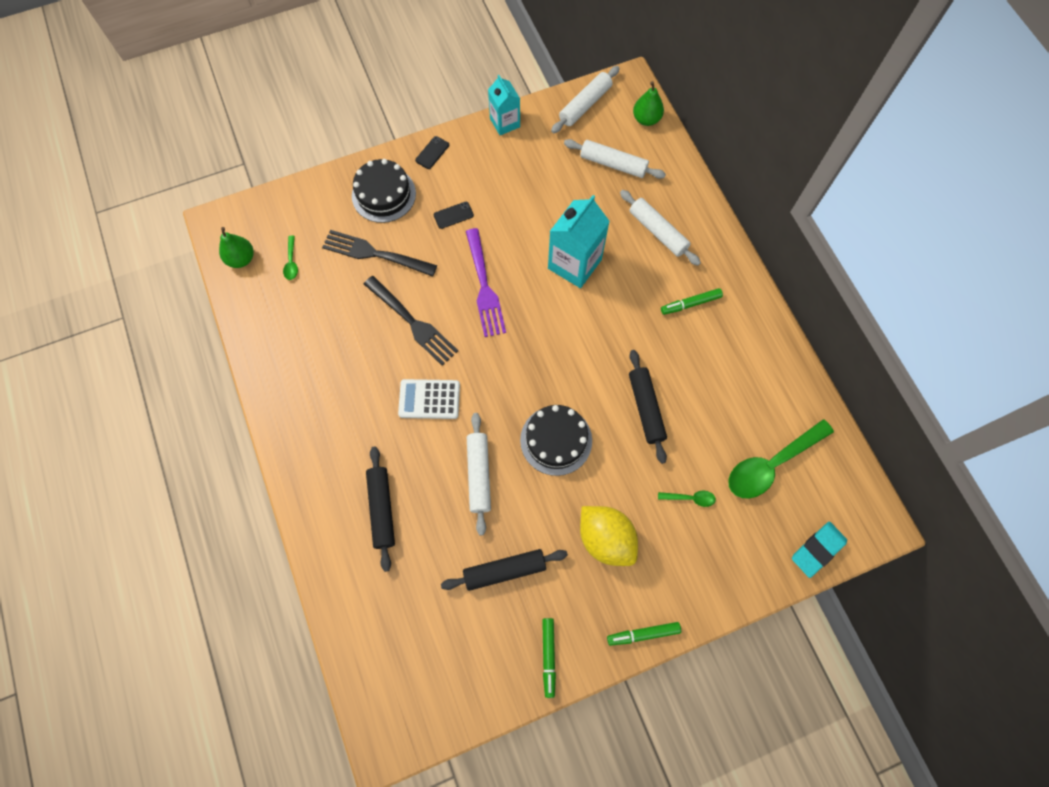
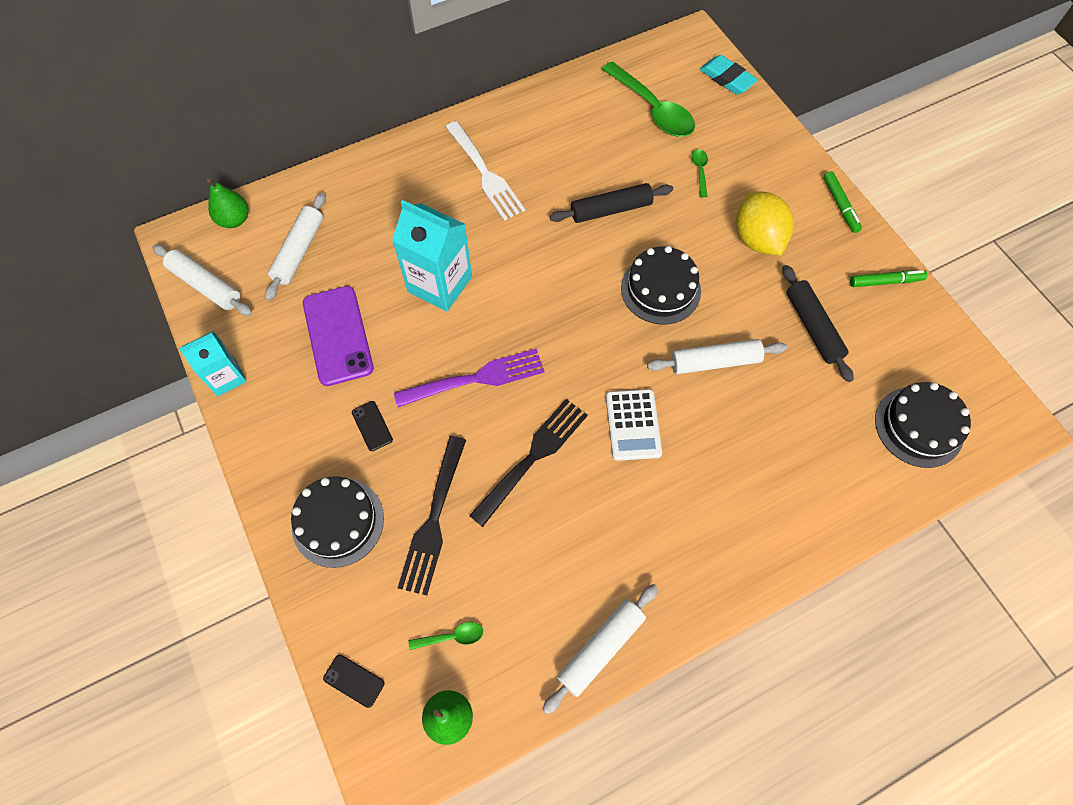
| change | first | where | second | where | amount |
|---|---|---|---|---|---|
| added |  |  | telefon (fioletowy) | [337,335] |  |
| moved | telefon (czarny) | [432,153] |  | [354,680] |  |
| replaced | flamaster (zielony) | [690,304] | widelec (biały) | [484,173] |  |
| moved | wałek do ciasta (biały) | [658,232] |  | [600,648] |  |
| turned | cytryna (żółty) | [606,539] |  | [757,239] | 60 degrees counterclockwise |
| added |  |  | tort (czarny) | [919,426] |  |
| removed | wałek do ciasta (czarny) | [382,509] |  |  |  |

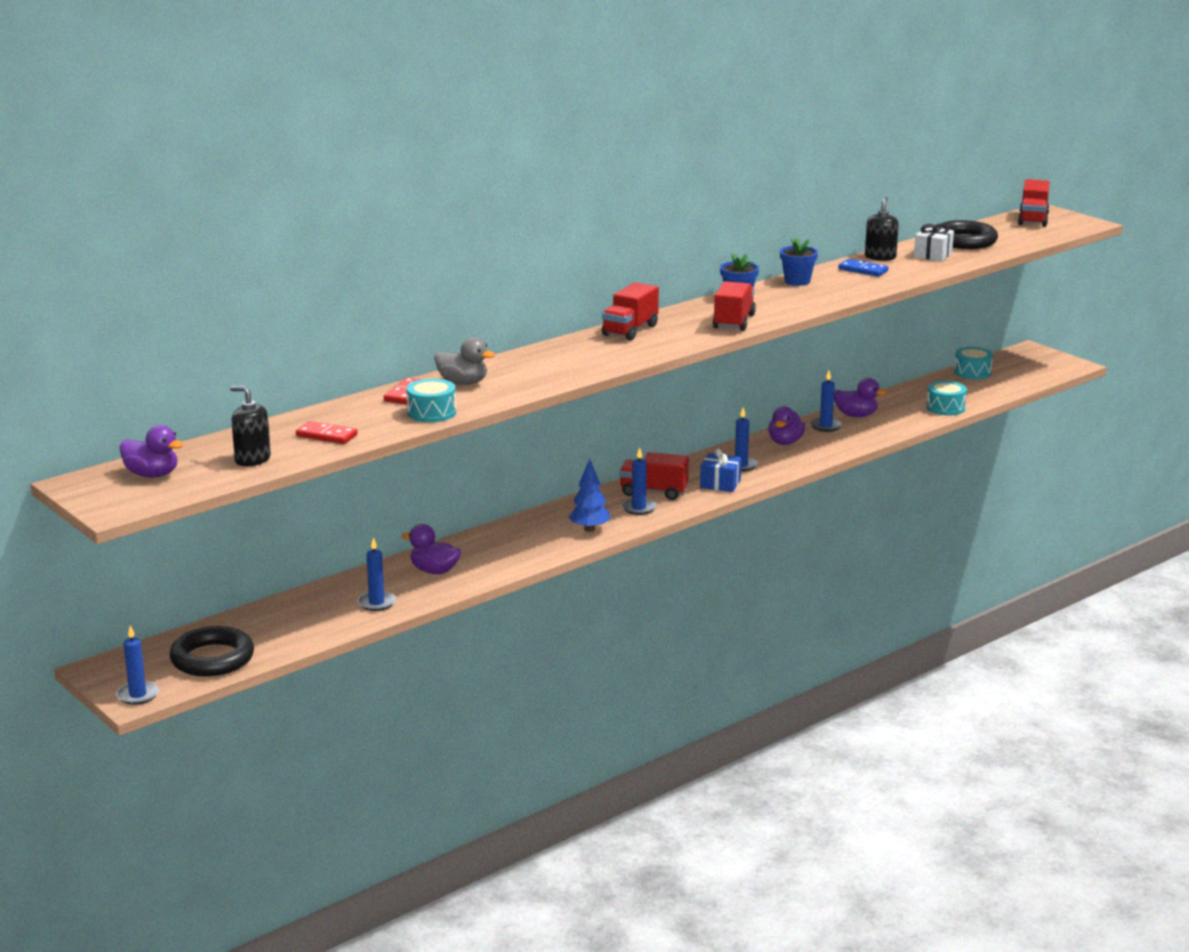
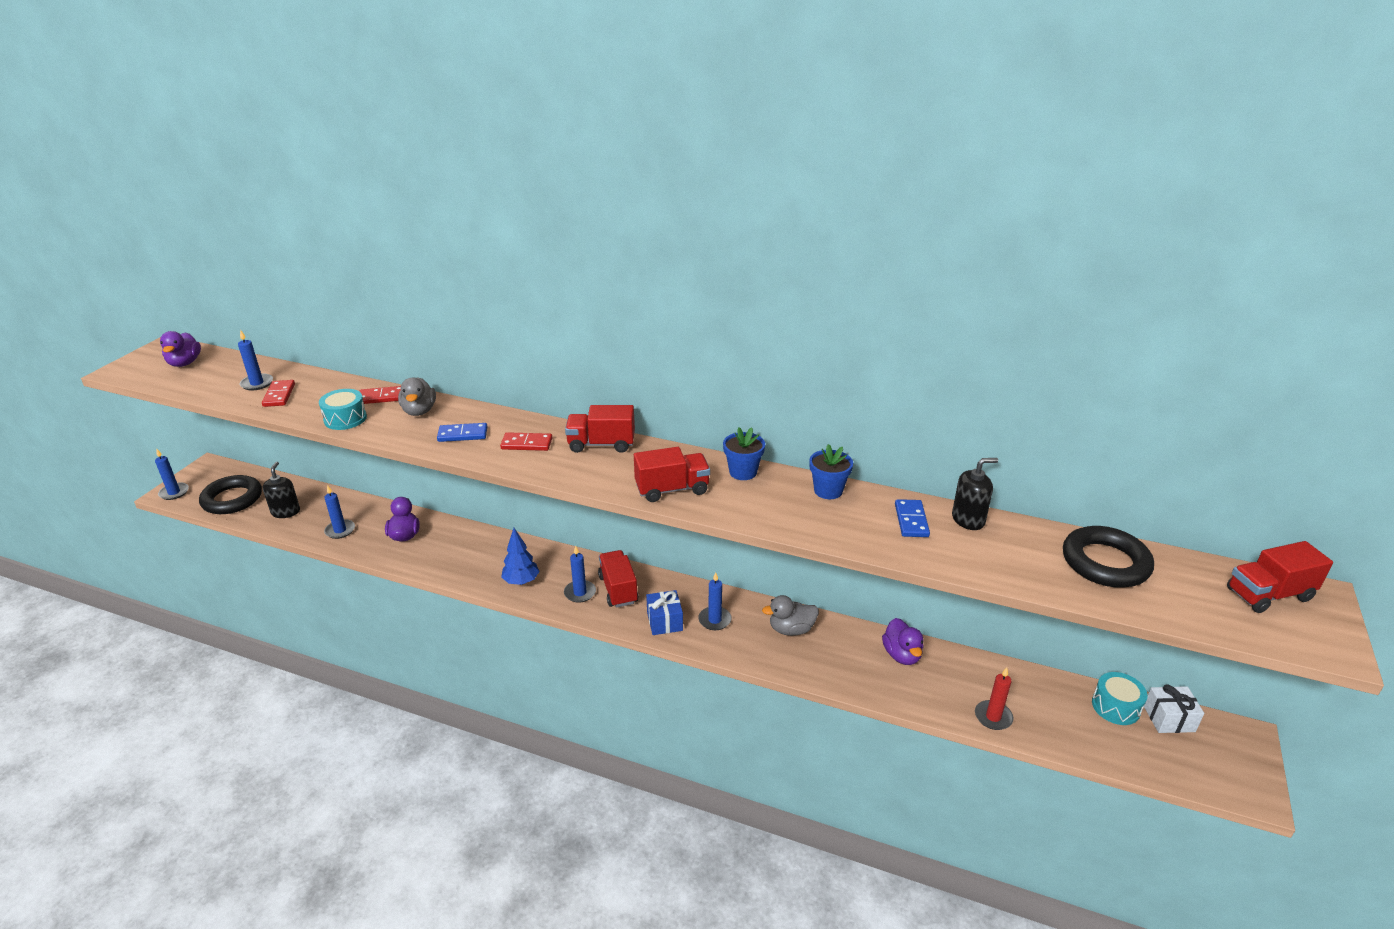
| change | first | where | second | where | amount |
|---|---|---|---|---|---|
| moved | świeca (niebieski) | [826,426] |  | [257,383] |  |
| moved | dozownik mydła (czarny) | [252,459] |  | [286,512] |  |
| added |  |  | kostka domina (niebieski) | [462,434] |  |
| added |  |  | kostka domina (czerwony) | [527,444] |  |
| recoloured | kaczka (fioletowy) | [785,442] | kaczka (szary) | [791,629] |  |
| replaced | bęben (turkusowy) | [945,408] | świeca (czerwony) | [993,717] |  |
| moved | prezent (biały) | [933,255] |  | [1169,719] |  |

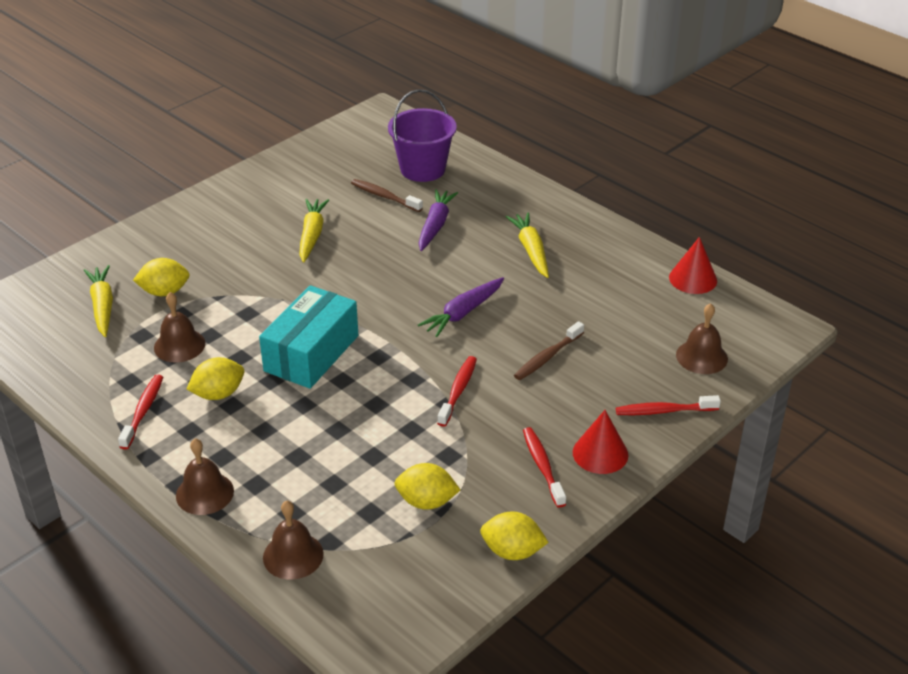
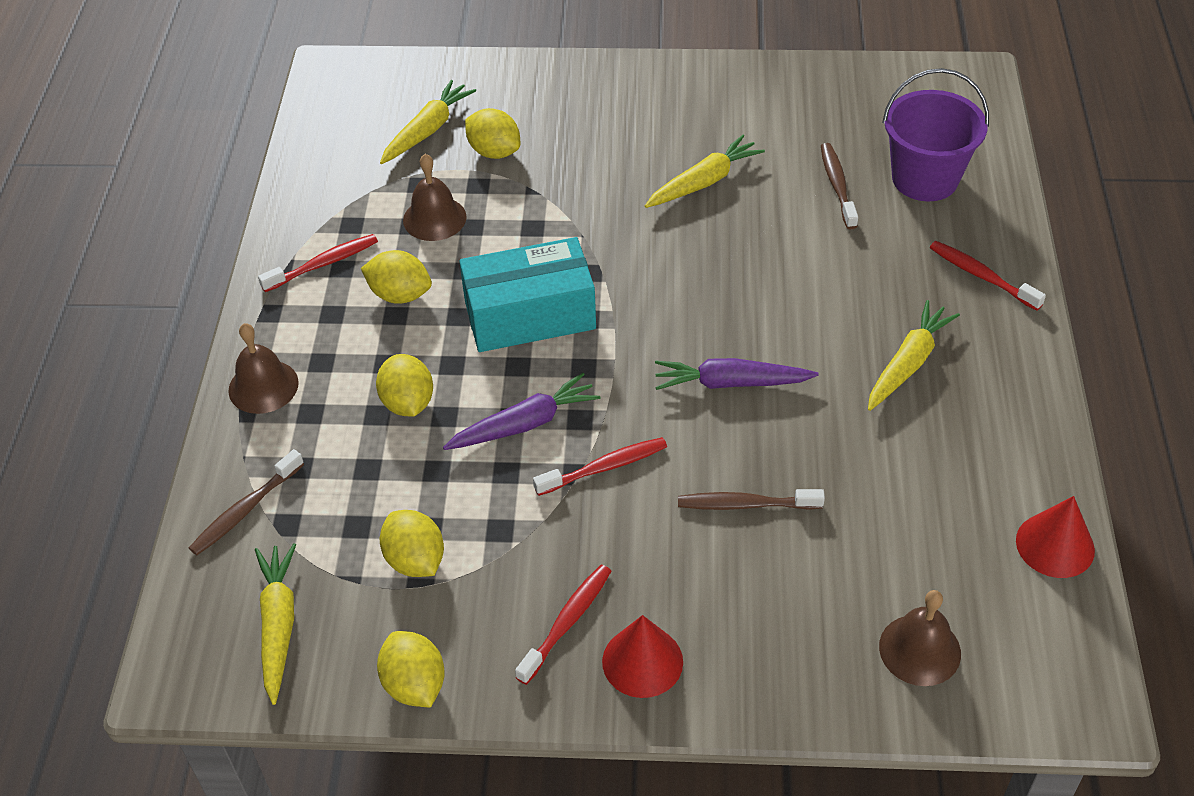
| change | first | where | second | where | amount |
|---|---|---|---|---|---|
| replaced | dzwonek (brązowy) | [293,555] | szczoteczka do zębów (brązowy) | [245,510] |  |
| added |  |  | marchewka (żółty) | [278,625] |  |
| added |  |  | cytryna (żółty) | [408,403] |  |
| moved | marchewka (fioletowy) | [435,225] |  | [525,424] |  |
| moved | szczoteczka do zębów (czerwony) | [663,411] |  | [981,276] |  |

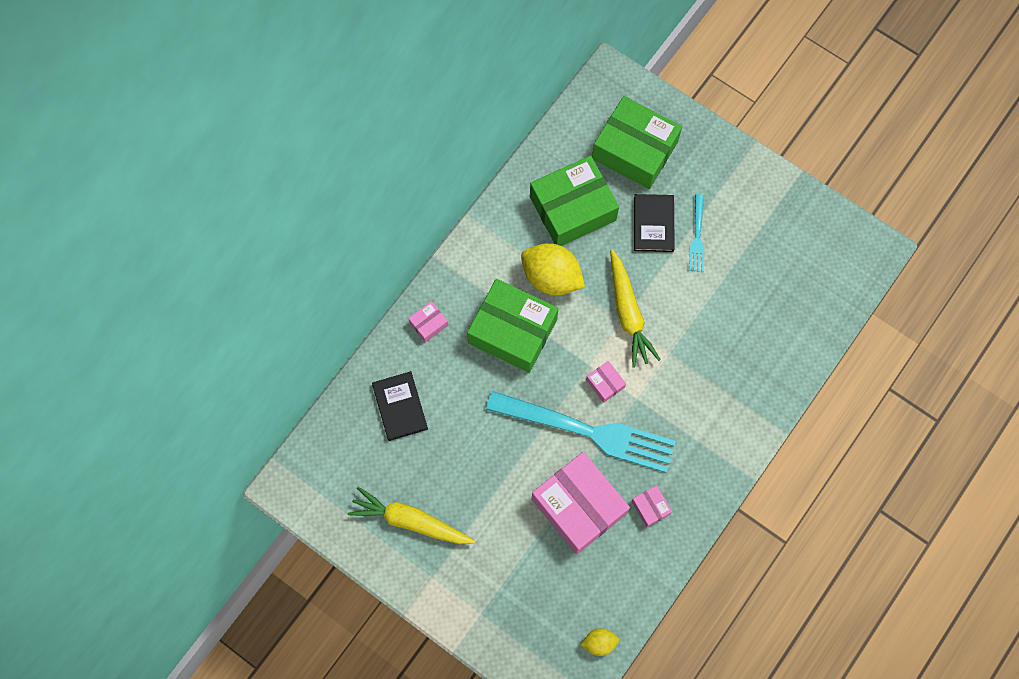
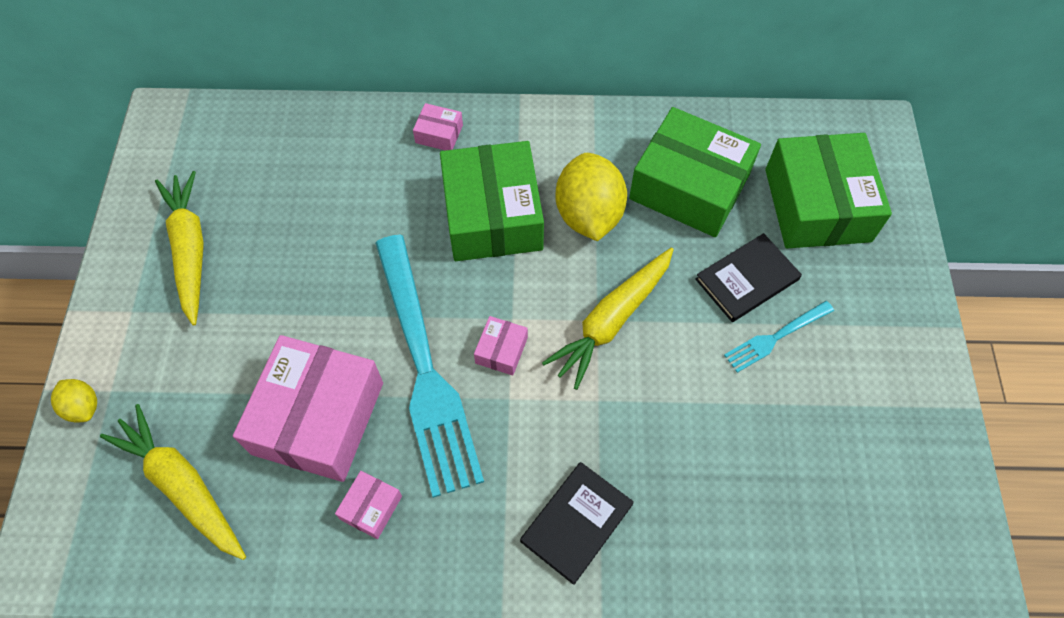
| change | first | where | second | where | amount |
|---|---|---|---|---|---|
| moved | cytryna (żółty) | [599,643] |  | [83,407] |  |
| added |  |  | marchewka (żółty) | [183,486] |  |
| moved | książka (czarny) | [400,406] |  | [576,523] |  |

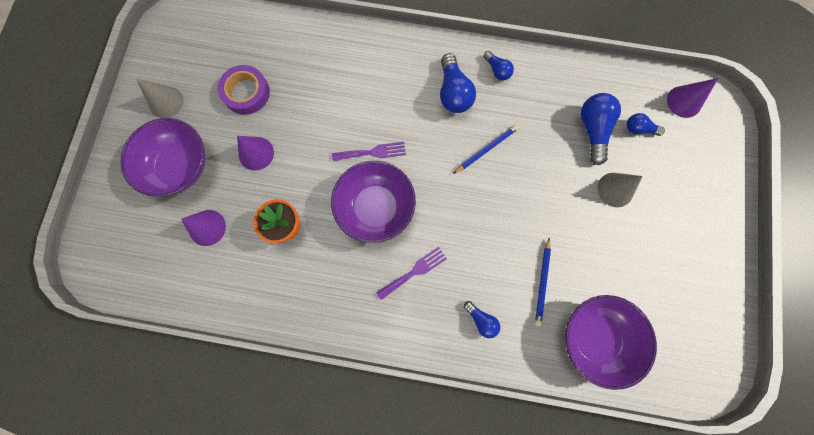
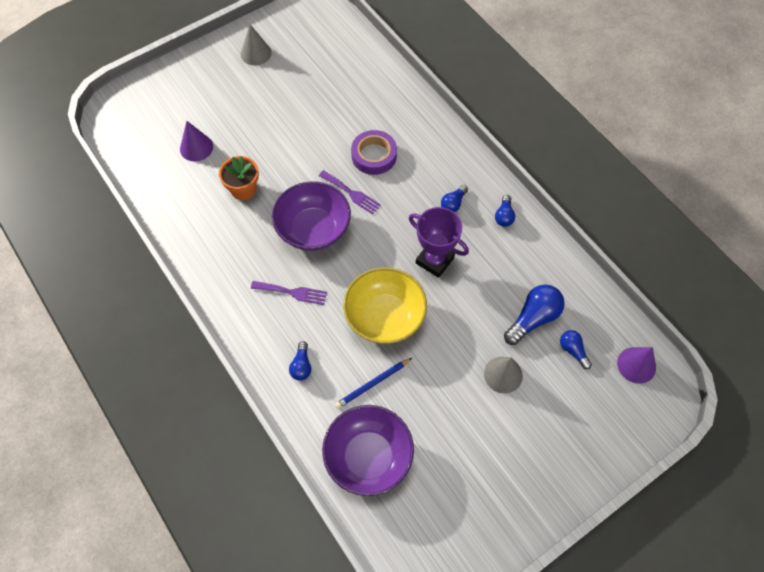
| change | first | where | second | where | amount |
|---|---|---|---|---|---|
| added |  |  | miska (żółty) | [385,317] |  |
| moved | taśma klejąca (fioletowy) | [246,93] |  | [374,156] |  |
| replaced | ołówek (niebieski) | [486,149] | puchar (fioletowy) | [434,260] |  |
| resized | żarówka (niebieski) | [453,93] |  | [453,203] | x0.57 |
| removed | miska (fioletowy) | [180,166] |  |  |  |
| removed | stożek (fioletowy) | [256,153] |  |  |  |

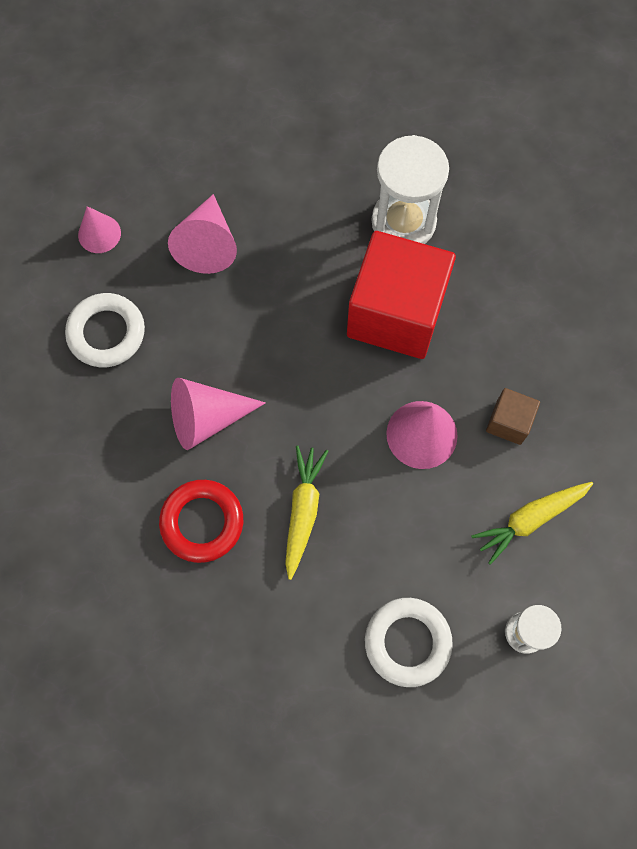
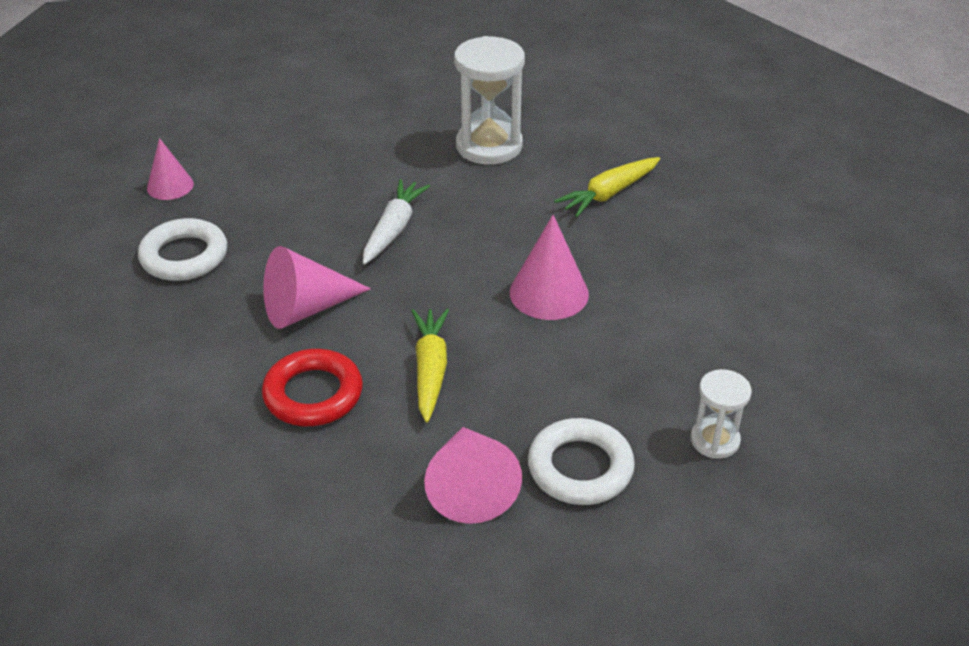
| change | first | where | second | where | amount |
|---|---|---|---|---|---|
| added |  |  | marchewka (biały) | [393,229] |  |
| moved | stożek (różowy) | [207,244] |  | [470,487] |  |
| moved | marchewka (żółty) | [530,519] |  | [609,194] |  |
| removed | sześcian (czerwony) | [396,313] |  |  |  |
| removed | sześcian (brązowy) | [508,422] |  |  |  |

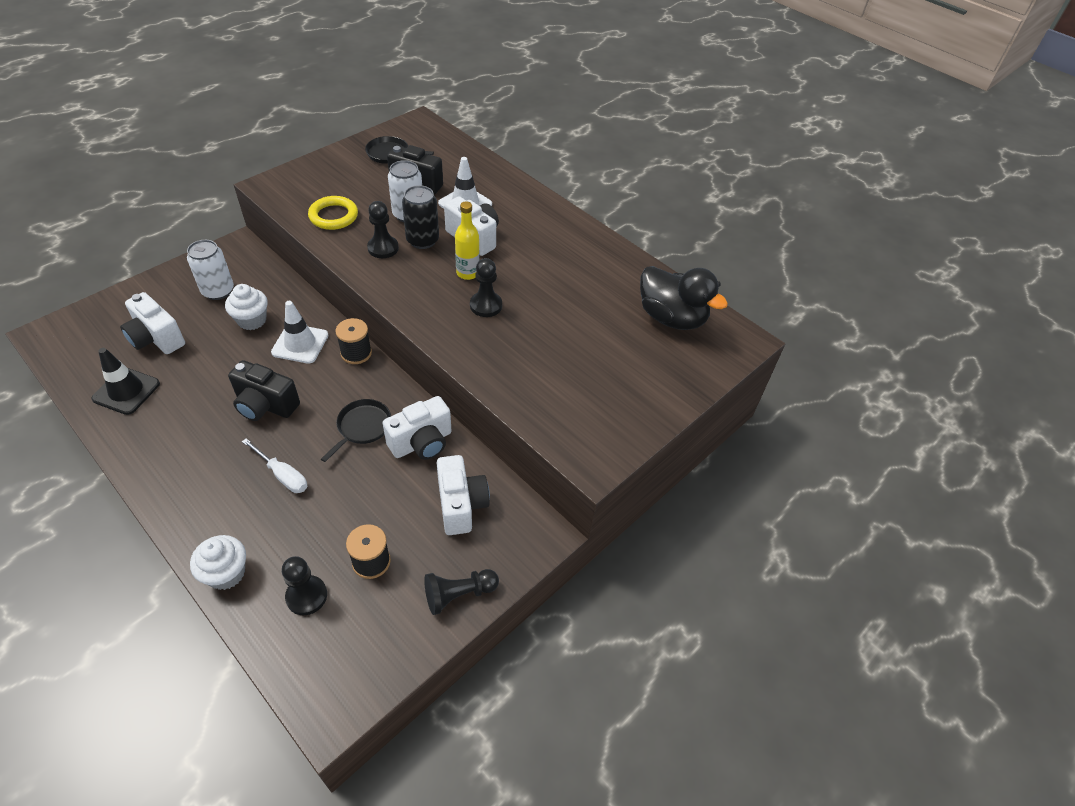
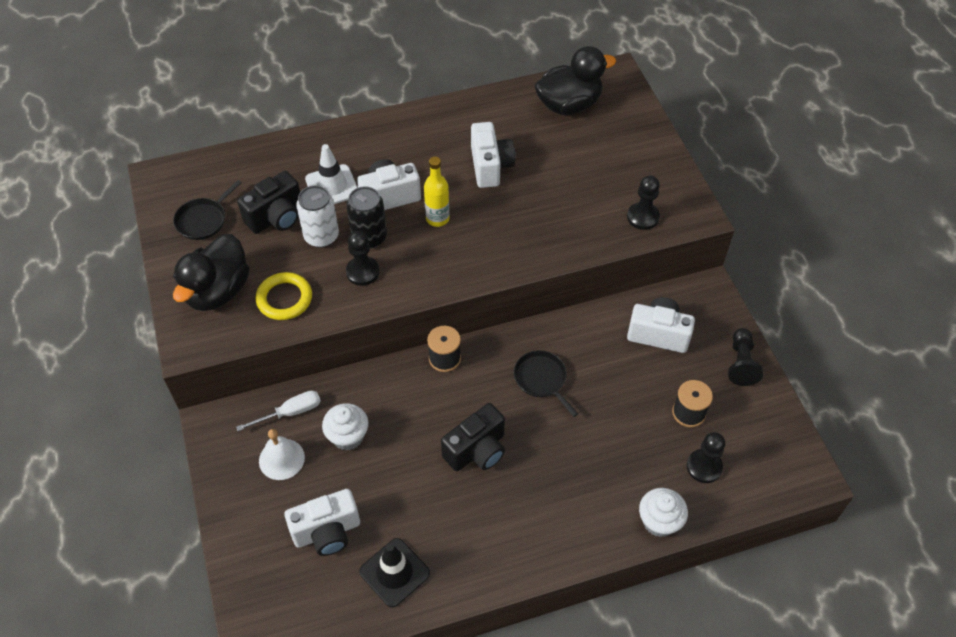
| change | first | where | second | where | amount |
|---|---|---|---|---|---|
| added |  |  | kaczka (czarny) | [218,291] |  |
| moved | śrubokręt (biały) | [282,475] |  | [290,412] |  |
| replaced | puszka (biały) | [218,291] | dzwonek (biały) | [281,459] |  |
| moved | aparat fotograficzny (biały) | [422,443] |  | [490,166] |  |
| moved | pionek (czarny) | [486,305] |  | [643,217] |  |
| removed | pachołek (biały) | [300,344] |  |  |  |

